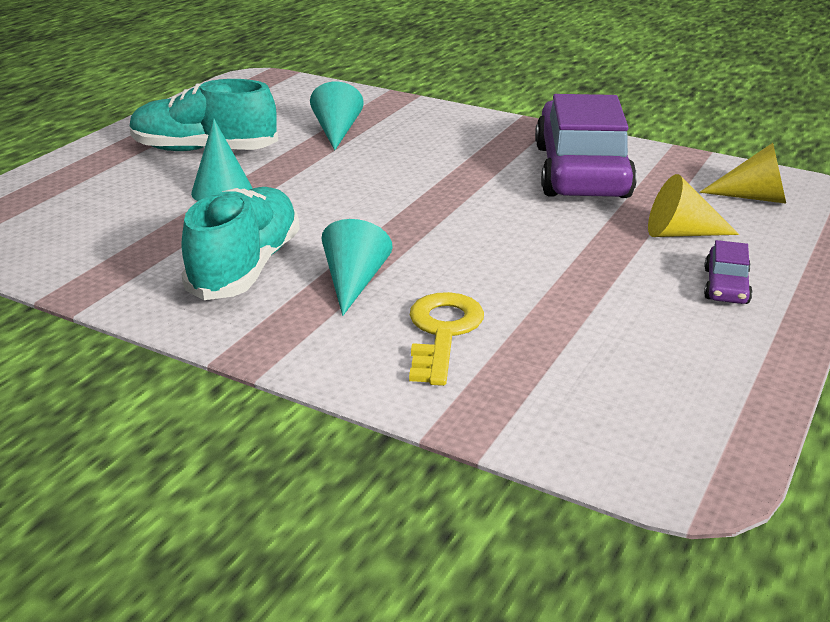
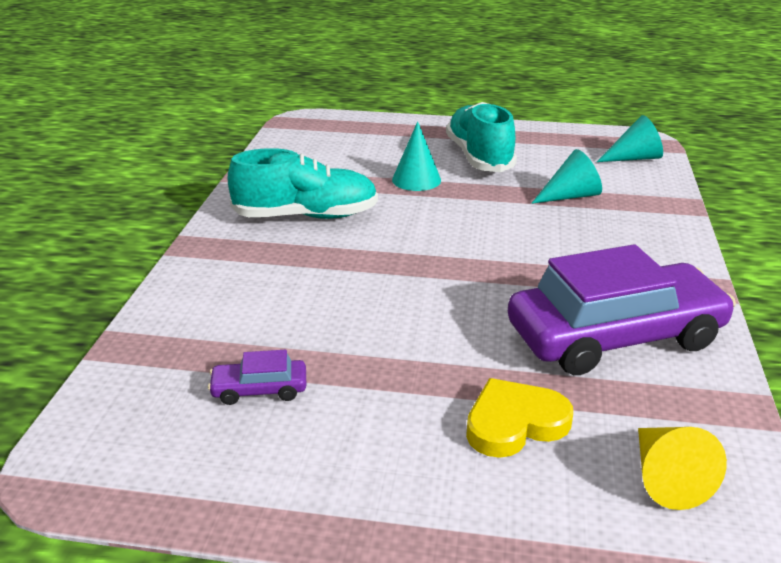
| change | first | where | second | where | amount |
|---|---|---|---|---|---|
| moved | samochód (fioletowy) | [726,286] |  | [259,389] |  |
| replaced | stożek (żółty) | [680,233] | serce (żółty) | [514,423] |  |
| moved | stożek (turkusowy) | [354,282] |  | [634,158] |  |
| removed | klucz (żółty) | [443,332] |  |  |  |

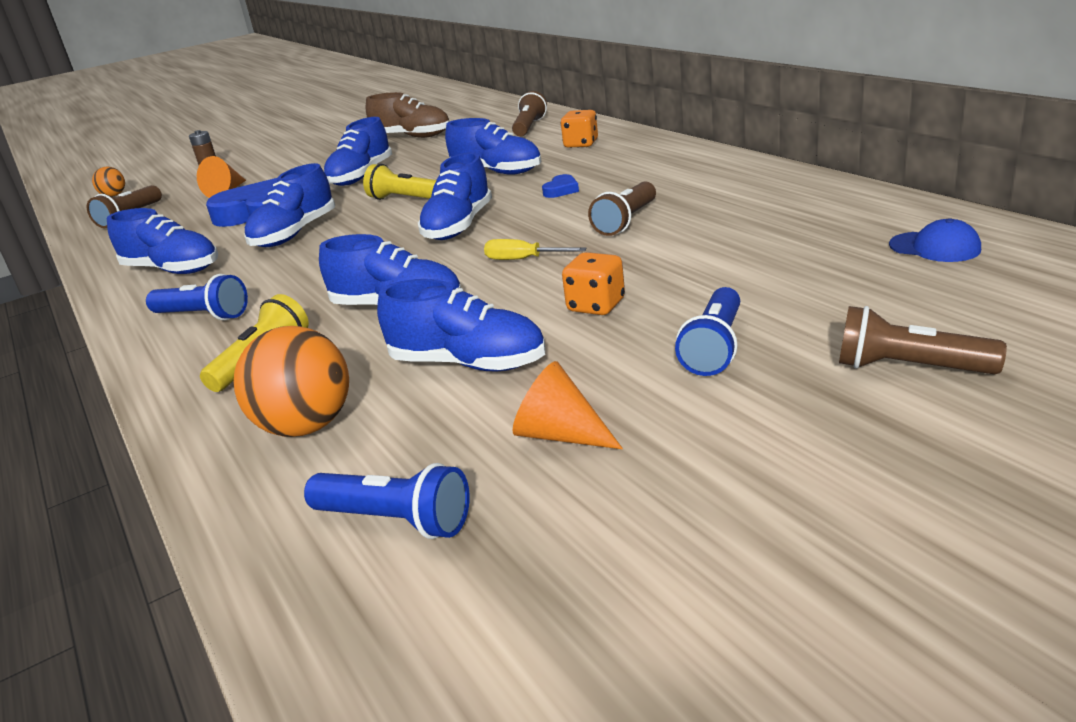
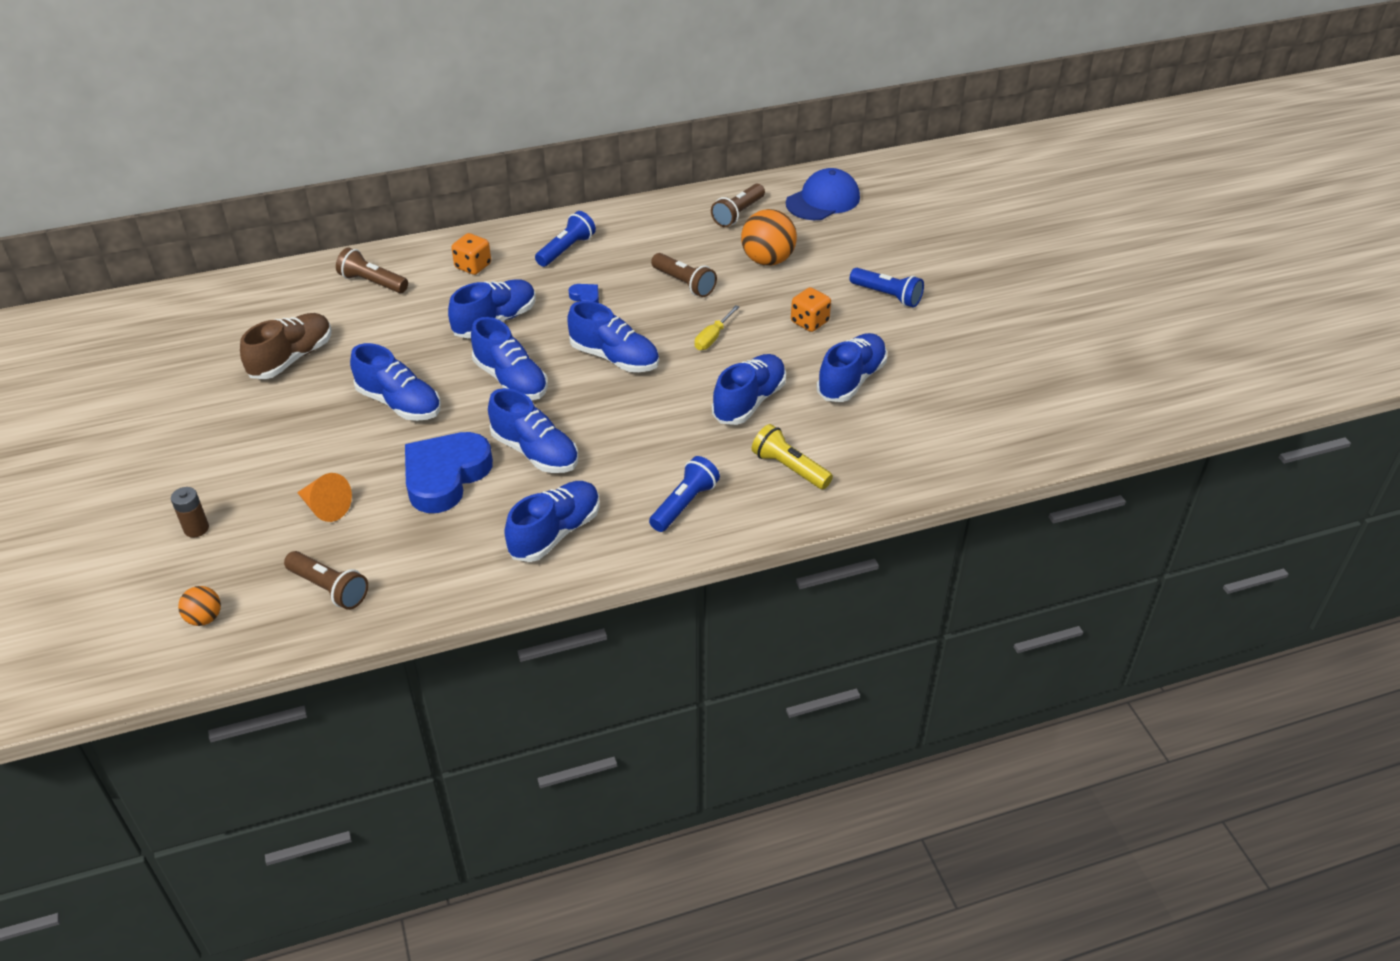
| change | first | where | second | where | amount |
|---|---|---|---|---|---|
| replaced | latarka (żółty) | [405,199] | but (niebieski) | [511,380] |  |
| moved | latarka (niebieski) | [396,520] |  | [566,249] |  |
| moved | latarka (brązowy) | [908,368] |  | [738,214] |  |
| moved | piłka (pomarańczowy) | [306,426] |  | [767,260] |  |
| resized | czapka (niebieski) | [934,247] |  | [823,200] | x1.65 |
| removed | stożek (pomarańczowy) | [560,435] |  |  |  |

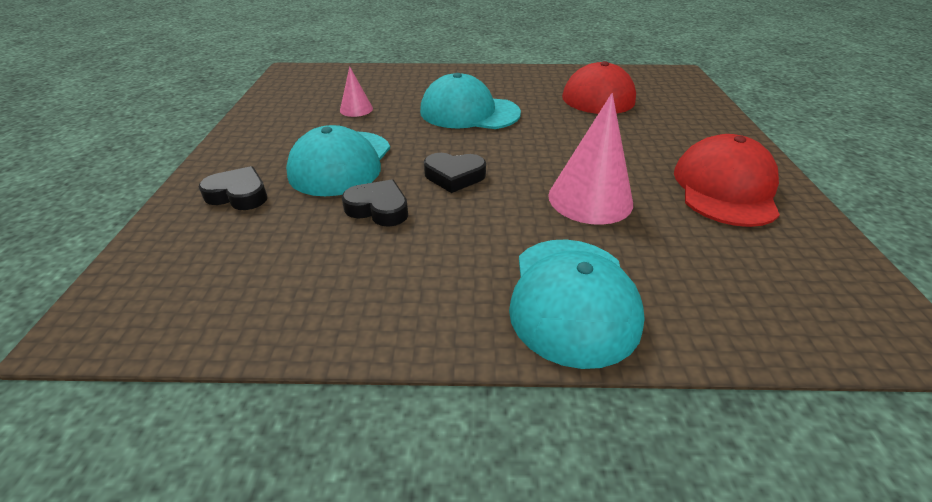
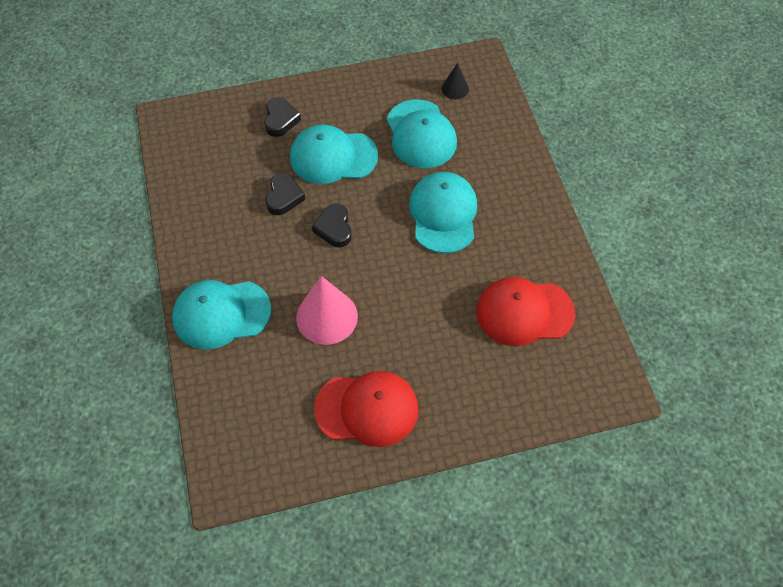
| change | first | where | second | where | amount |
|---|---|---|---|---|---|
| replaced | stożek (różowy) | [356,109] | czapka (turkusowy) | [421,134] |  |
| added |  |  | stożek (czarny) | [455,88] |  |

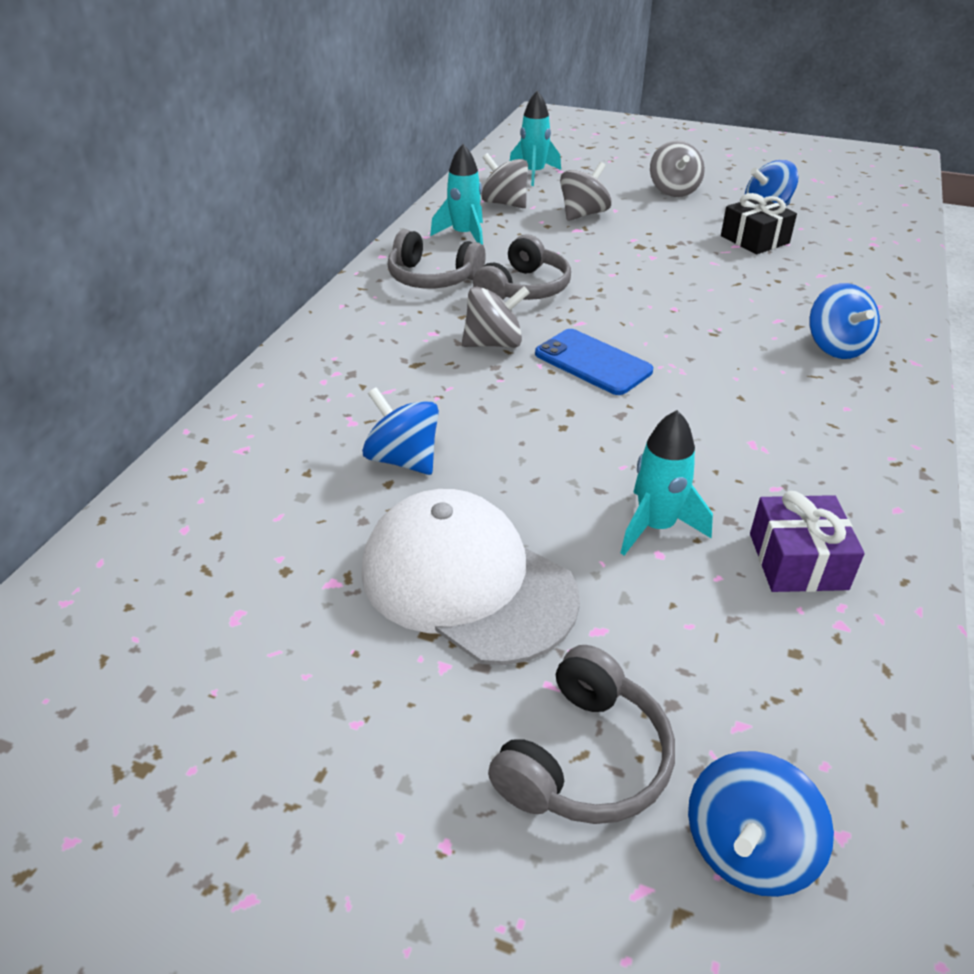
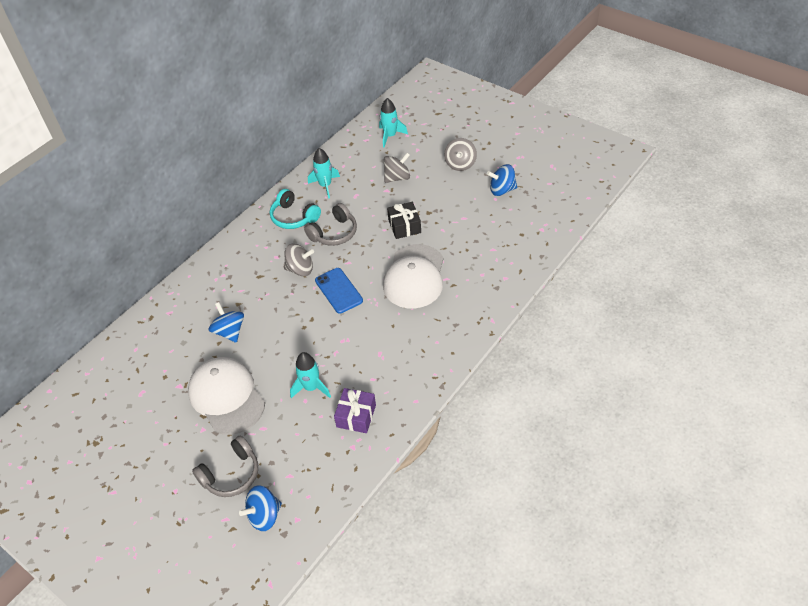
| change | first | where | second | where | amount |
|---|---|---|---|---|---|
| recoloured | słuchawki (szary) | [432,278] | słuchawki (turkusowy) | [294,217] |  |
| added |  |  | czapka (biały) | [414,277] |  |
| moved | prezent (czarny) | [754,239] |  | [404,226] |  |
| removed | bączek (szary) | [504,203] |  |  |  |
| removed | bączek (niebieski) | [836,347] |  |  |  |

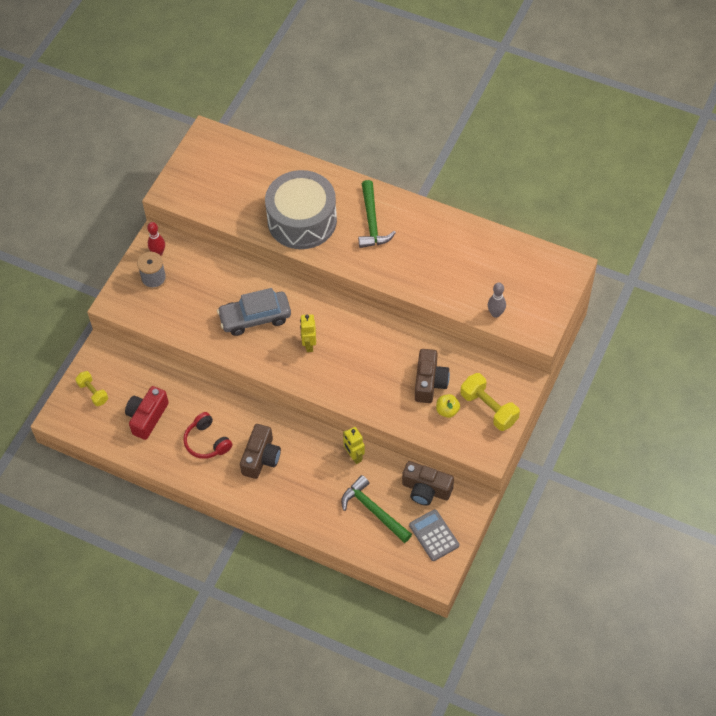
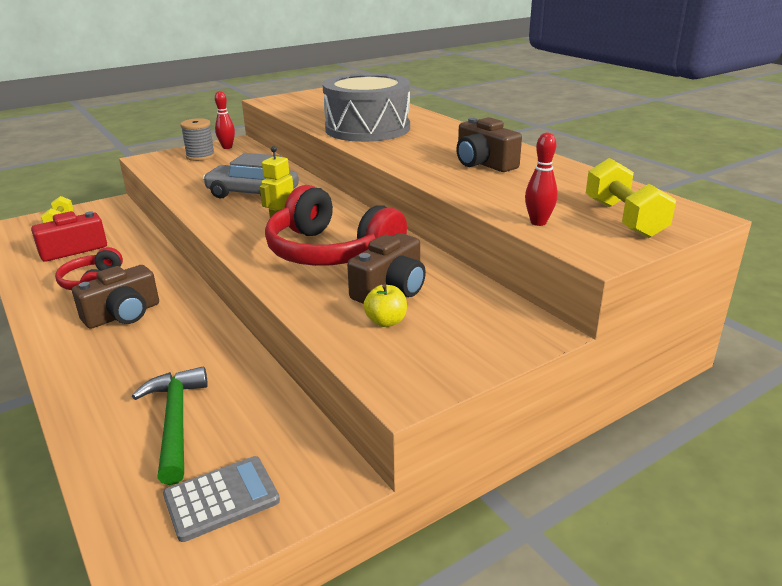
| change | first | where | second | where | amount |
|---|---|---|---|---|---|
| turned | kalkulator (szary) | [434,535] |  | [221,498] | 60 degrees clockwise |
| added |  |  | słuchawki (czerwony) | [330,252] |  |
| moved | aparat fotograficzny (brązowy) | [426,489] |  | [483,163] |  |
| recoloured | kręgiel (szary) | [495,313] | kręgiel (czerwony) | [538,222] |  |
| moved | hantel (żółty) | [489,408] |  | [624,219] |  |
| removed | robot (żółty) | [354,456] |  |  |  |
| removed | młotek (zielony) | [372,221] |  |  |  |

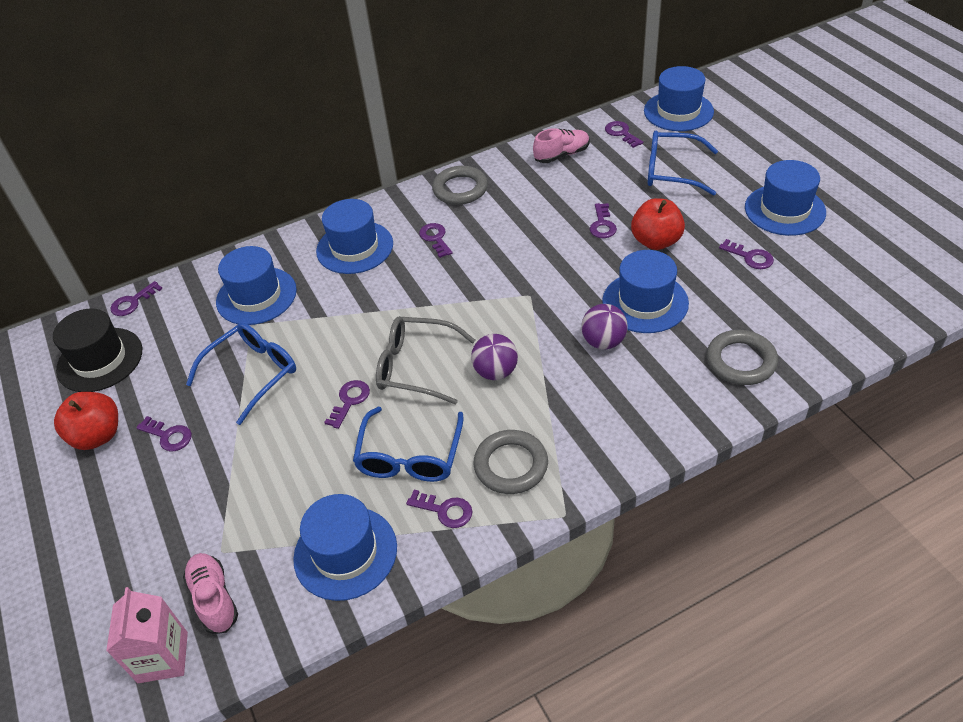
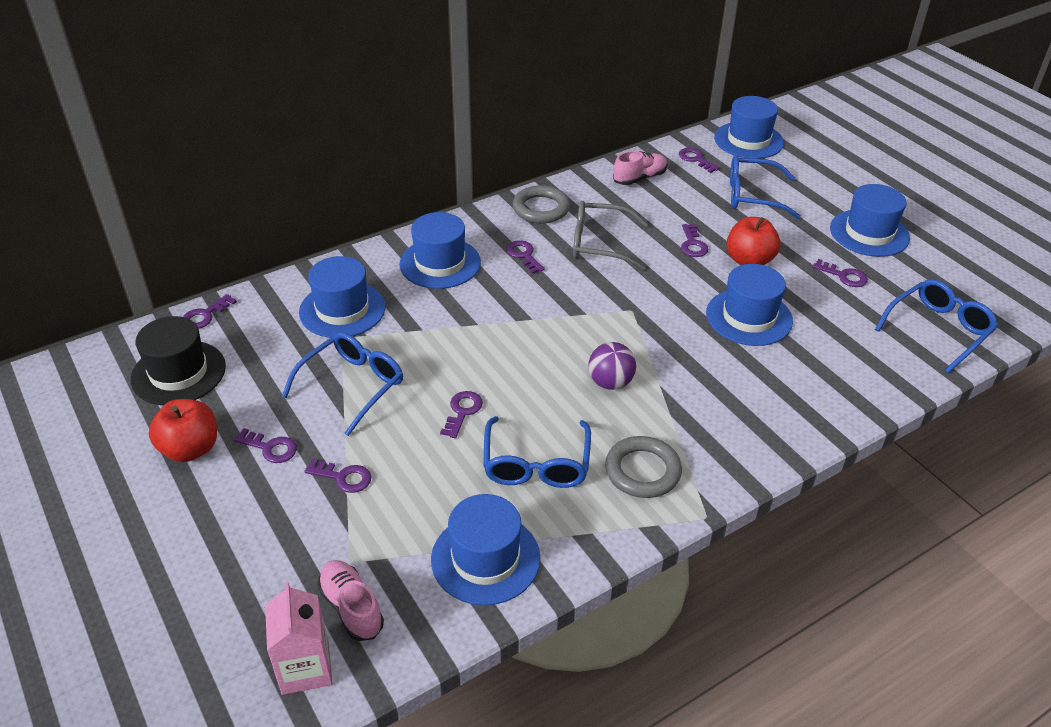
| change | first | where | second | where | amount |
|---|---|---|---|---|---|
| moved | klucz (fioletowy) | [445,510] |  | [343,477] |  |
| moved | okulary (szary) | [416,366] |  | [599,244] |  |
| added |  |  | okulary (niebieski) | [938,330] |  |
| removed | piłka (fioletowy) | [603,342] |  |  |  |
| removed | pierścień (szary) | [741,361] |  |  |  |

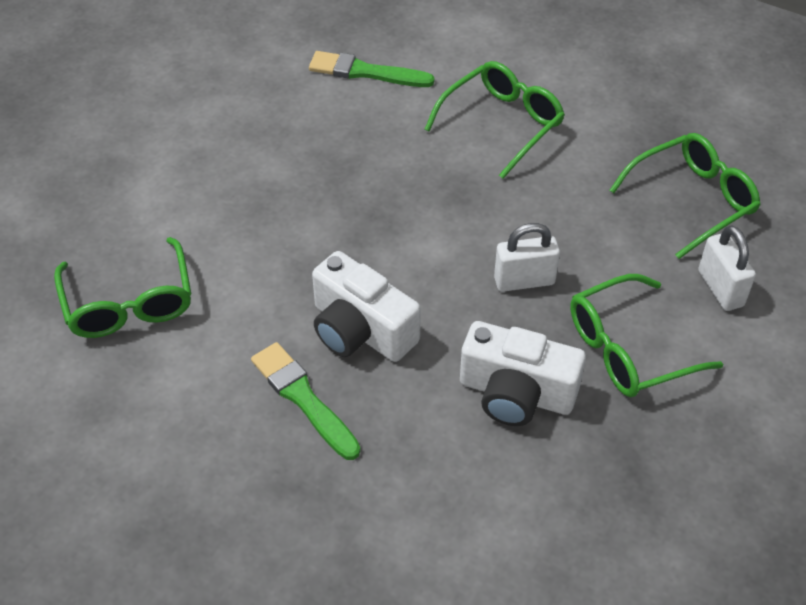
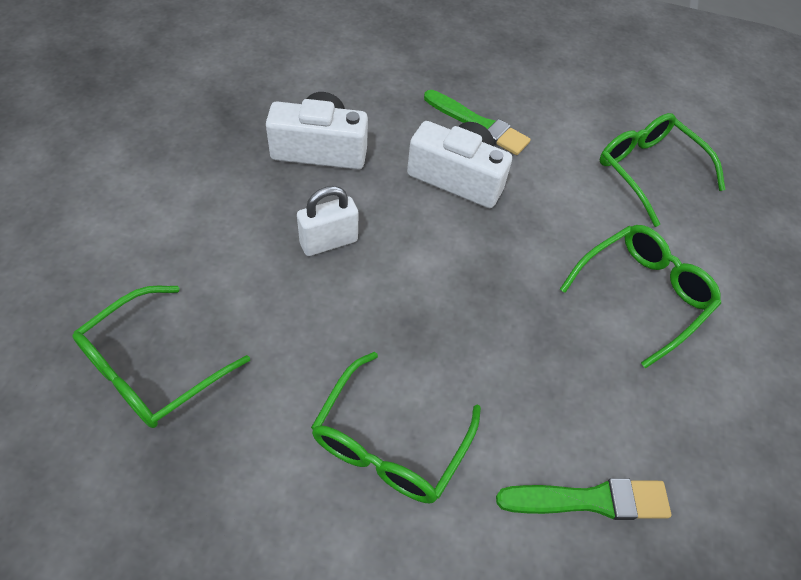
| change | first | where | second | where | amount |
|---|---|---|---|---|---|
| moved | okulary (zielony) | [628,349] |  | [642,295] |  |
| removed | kłódka (biały) | [720,288] |  |  |  |

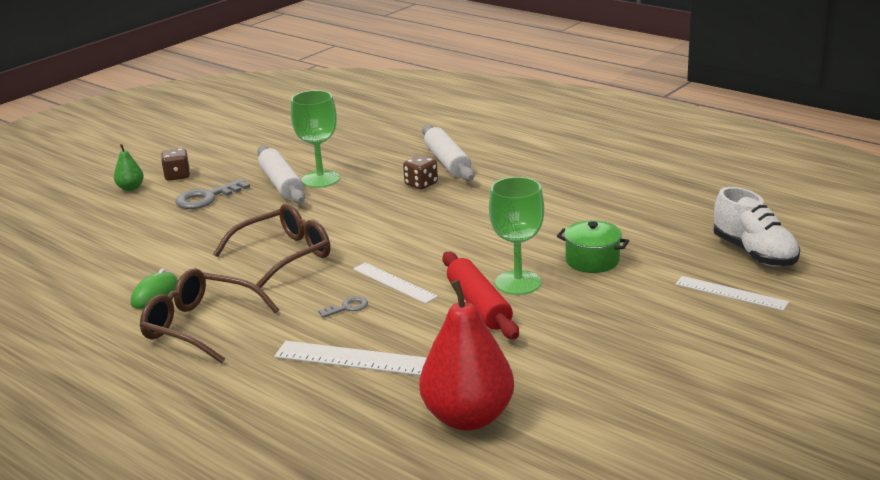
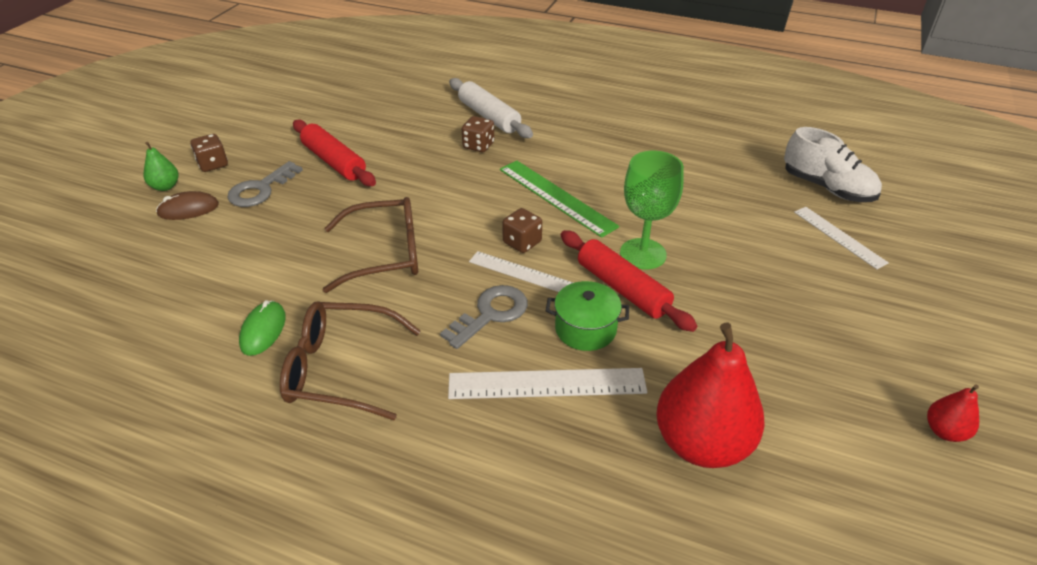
| change | first | where | second | where | amount |
|---|---|---|---|---|---|
| added |  |  | myszka (brązowy) | [188,209] |  |
| recoloured | wałek do ciasta (biały) | [281,184] | wałek do ciasta (czerwony) | [334,162] |  |
| turned | okulary (brązowy) | [284,255] |  | [385,254] | 45 degrees clockwise |
| resized | klucz (szary) | [347,307] |  | [491,314] | x1.82 |
| added |  |  | linijka (zielony) | [556,197] |  |
| added |  |  | kostka do gry (brązowy) | [522,242] |  |
| moved | garnek (zielony) | [592,260] |  | [585,329] |  |
| turned | linijka (biały) | [731,293] |  | [839,237] | 45 degrees clockwise |
| added |  |  | gruszka (czerwony) | [944,431] |  |
| removed | kielich (zielony) | [320,179] |  |  |  |

